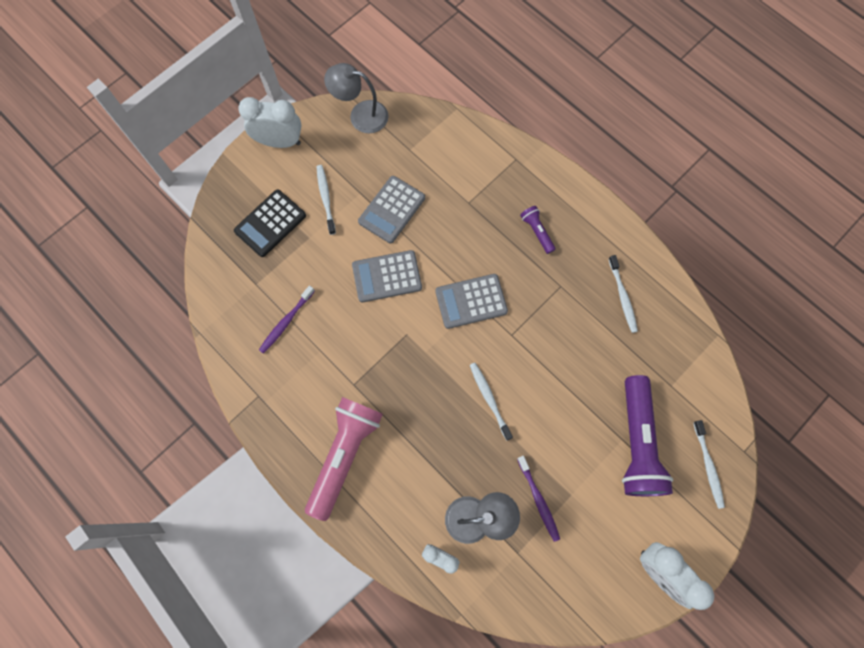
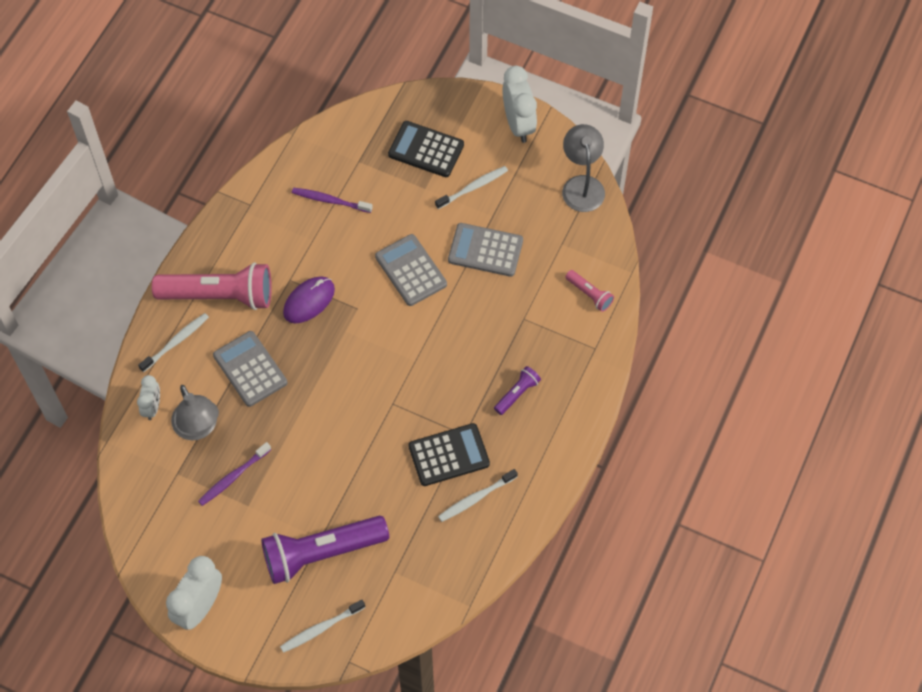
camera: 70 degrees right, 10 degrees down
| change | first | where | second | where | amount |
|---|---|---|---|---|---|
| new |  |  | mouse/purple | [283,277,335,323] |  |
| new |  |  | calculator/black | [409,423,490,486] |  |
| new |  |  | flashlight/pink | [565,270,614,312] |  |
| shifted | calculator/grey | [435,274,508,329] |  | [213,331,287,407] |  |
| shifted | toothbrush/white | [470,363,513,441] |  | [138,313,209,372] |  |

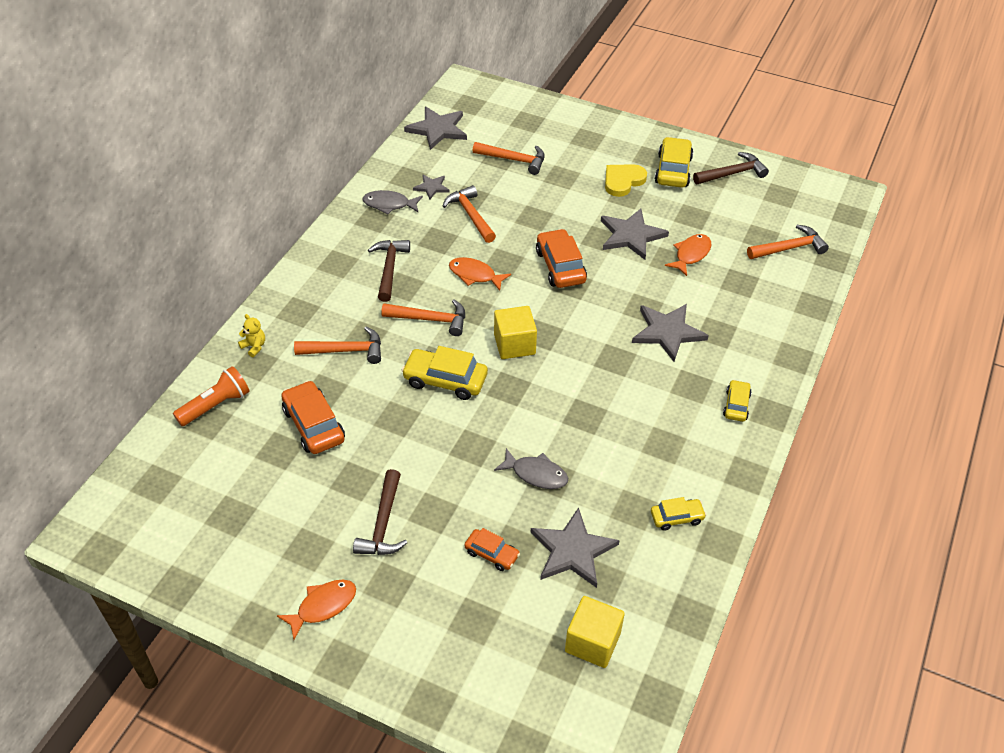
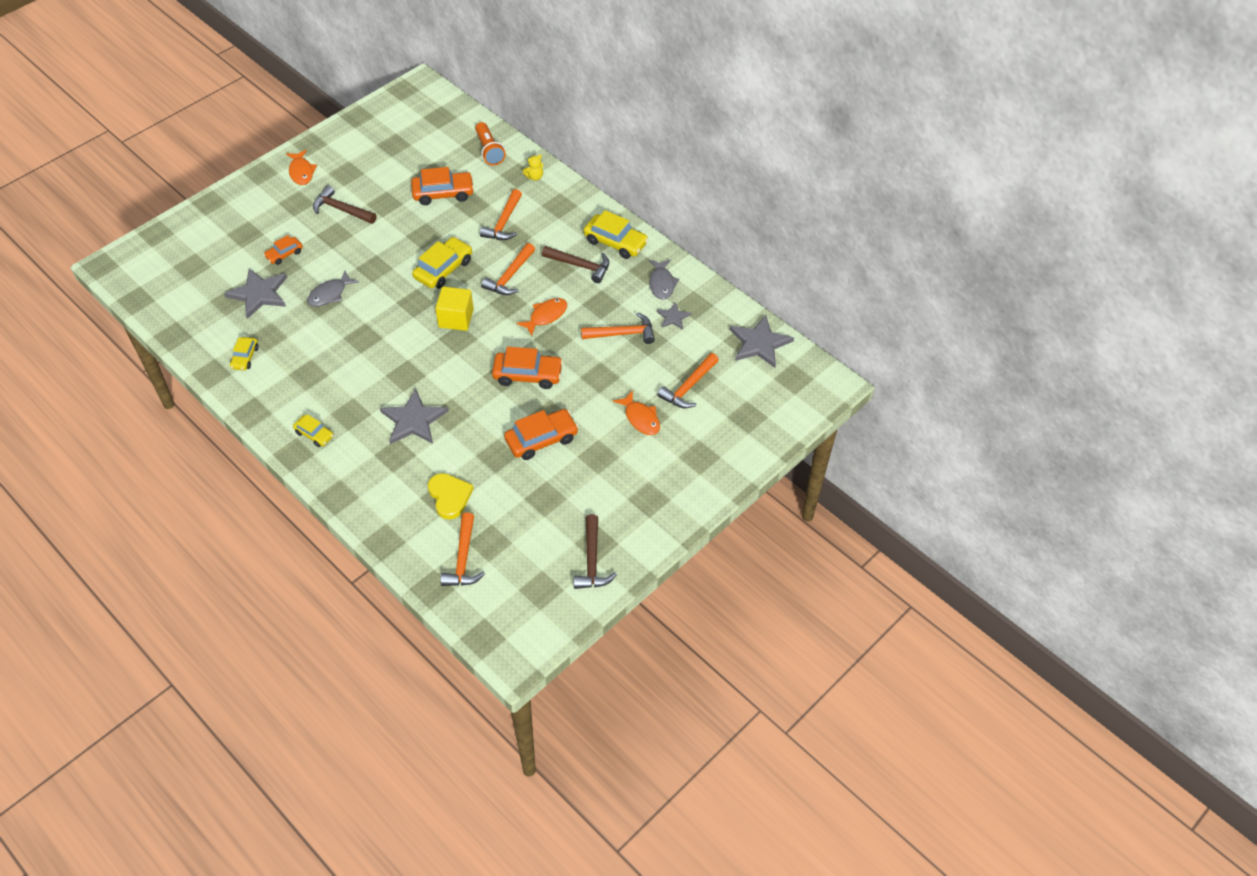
camera: 110 degrees right, 5 degrees up
| change | first | where | second | where | amount |
|---|---|---|---|---|---|
| gone | cube/yellow | [565,596,625,668] |  |  |  |
| shifted | heart/yellow | [605,164,647,197] |  | [428,473,474,519] |  |
| shifted | car/yellow | [655,137,693,188] |  | [583,210,649,259] |  |
| shifted | fish/orange | [665,234,711,276] |  | [613,390,660,435] |  |
| swapped | star/grey | [601,209,669,260] | car/orange | [504,409,579,460] |  |
| rotated | fish/grey | [362,190,423,215] |  | [649,259,679,300] | 150 degrees clockwise |

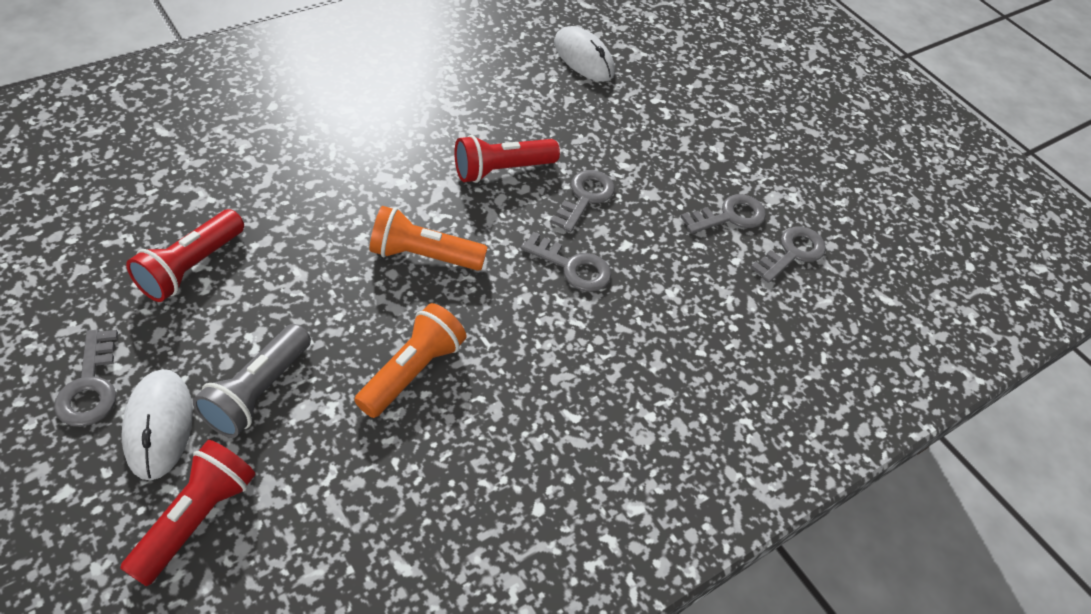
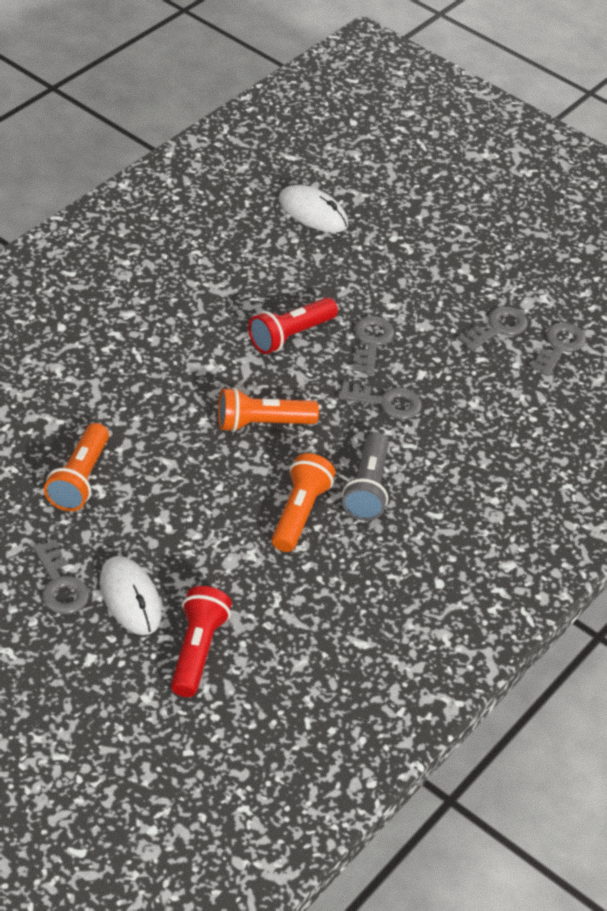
camera: 15 degrees left, 5 degrees down
| change | first | where | second | where | amount |
|---|---|---|---|---|---|
| shifted | flashlight/grey | [193,324,311,438] |  | [342,432,389,521] |  |
| repainted | flashlight/red | [126,209,244,302] | flashlight/orange | [44,423,109,511] |  |

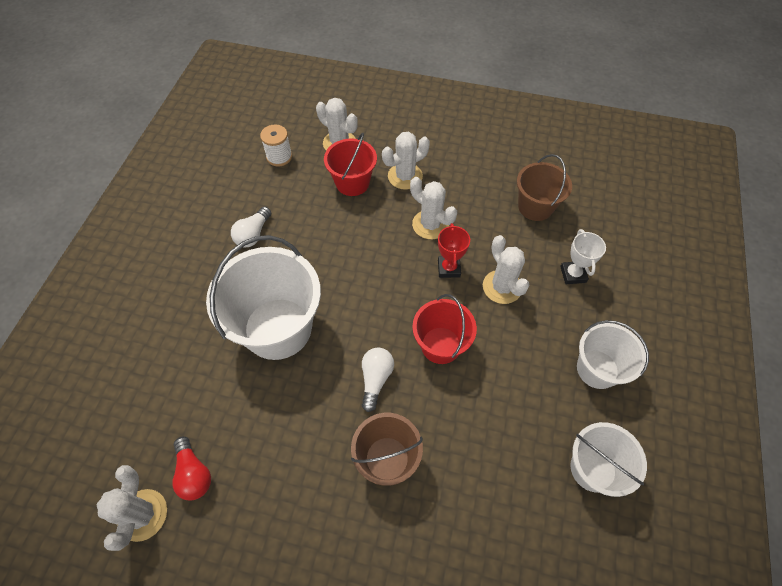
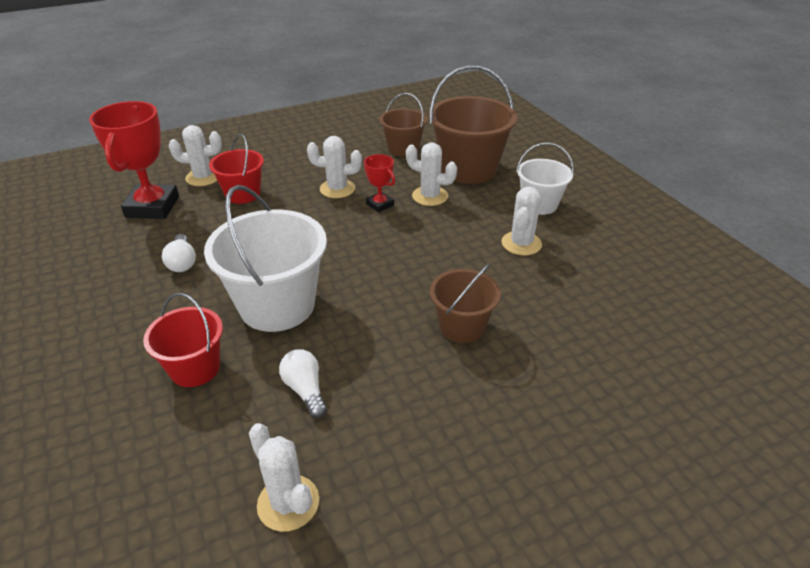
camera: 40 degrees left, 20 degrees down
| change | first | where | second | where | amount |
|---|---|---|---|---|---|
| gone | light bulb/red | [172,437,211,501] |  |  |  |
| gone | bucket/white | [570,422,647,497] |  |  |  |
| shifted | light bulb/white | [362,348,394,412] |  | [279,349,327,418] |  |
| shifted | cactus/white | [382,132,430,190] |  | [501,187,542,255] |  |
| shifted | bucket/red | [412,294,477,364] |  | [143,293,223,387] |  |
| swapped | spool/white | [260,124,292,167] | trophy/red | [89,101,179,219] |  |
| swapped | trophy/white | [560,229,606,284] | bucket/brown | [429,65,517,184] |  |

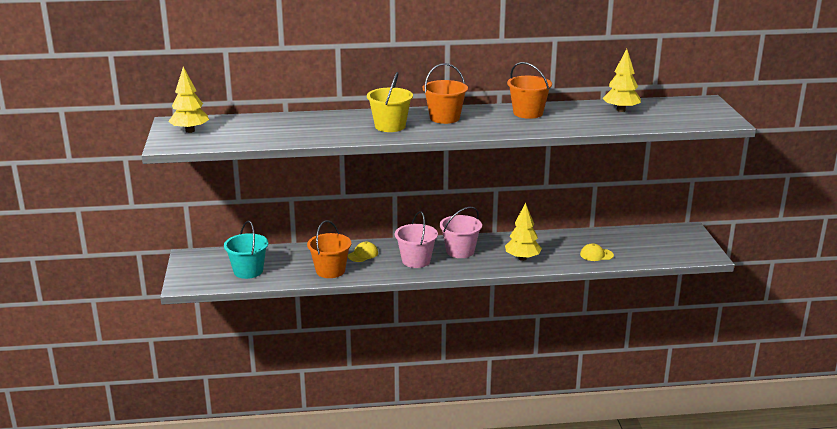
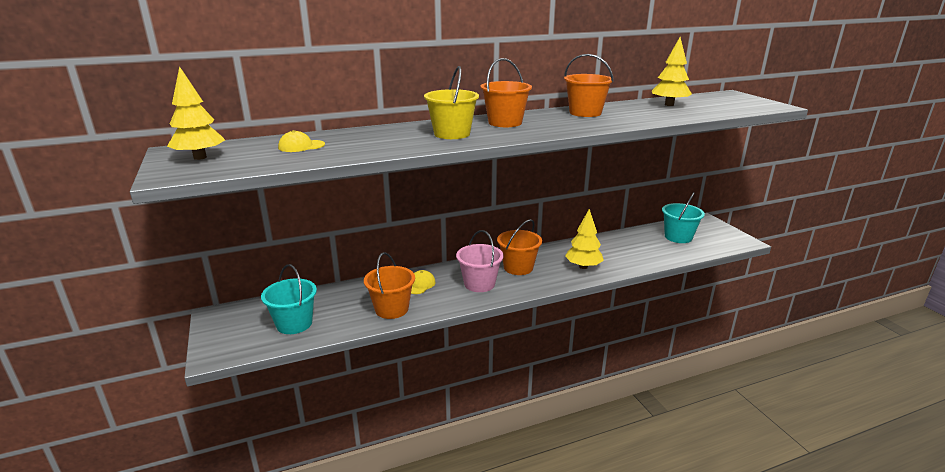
camera: 15 degrees left, 0 degrees up
| change | first | where | second | where | amount |
|---|---|---|---|---|---|
| new |  |  | bucket/turquoise | [662,192,705,243] |  |
| shifted | cap/yellow | [580,243,614,261] |  | [278,130,325,152] |  |
| repainted | bucket/pink | [440,207,482,258] | bucket/orange | [497,219,542,275] |  |

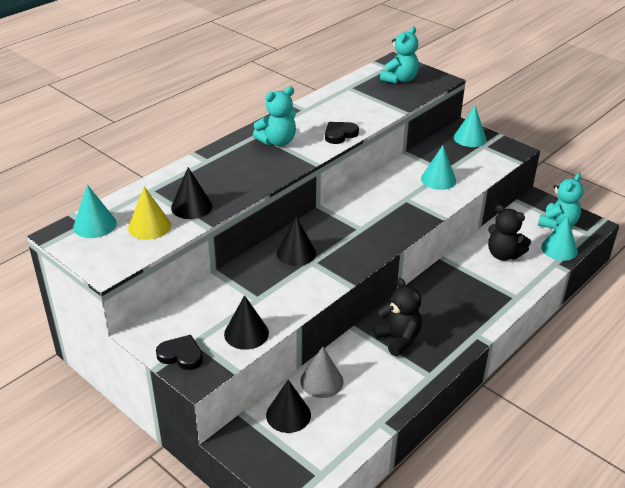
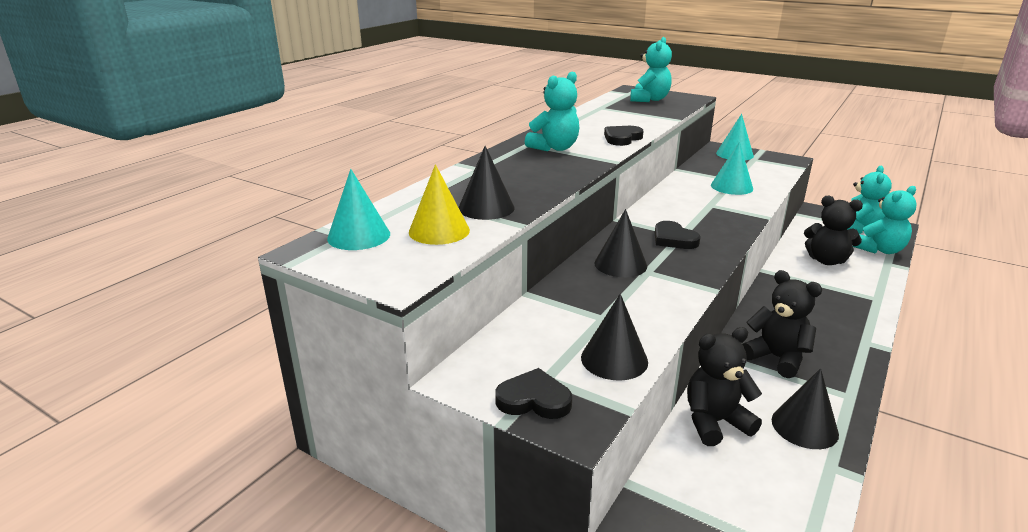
camera: 10 degrees left, 10 degrees down
| change | first | where | second | where | amount |
|---|---|---|---|---|---|
| new |  |  | heart/black | [655,221,701,249] |  |
| shifted | cone/black | [266,380,311,433] |  | [772,368,839,449] |  |
| swapped | cone/grey | [300,347,344,398] | teddy bear/black | [687,327,762,446] |  |
| swapped | cone/turquoise | [541,216,578,261] | teddy bear/turquoise | [853,186,917,254] |  |

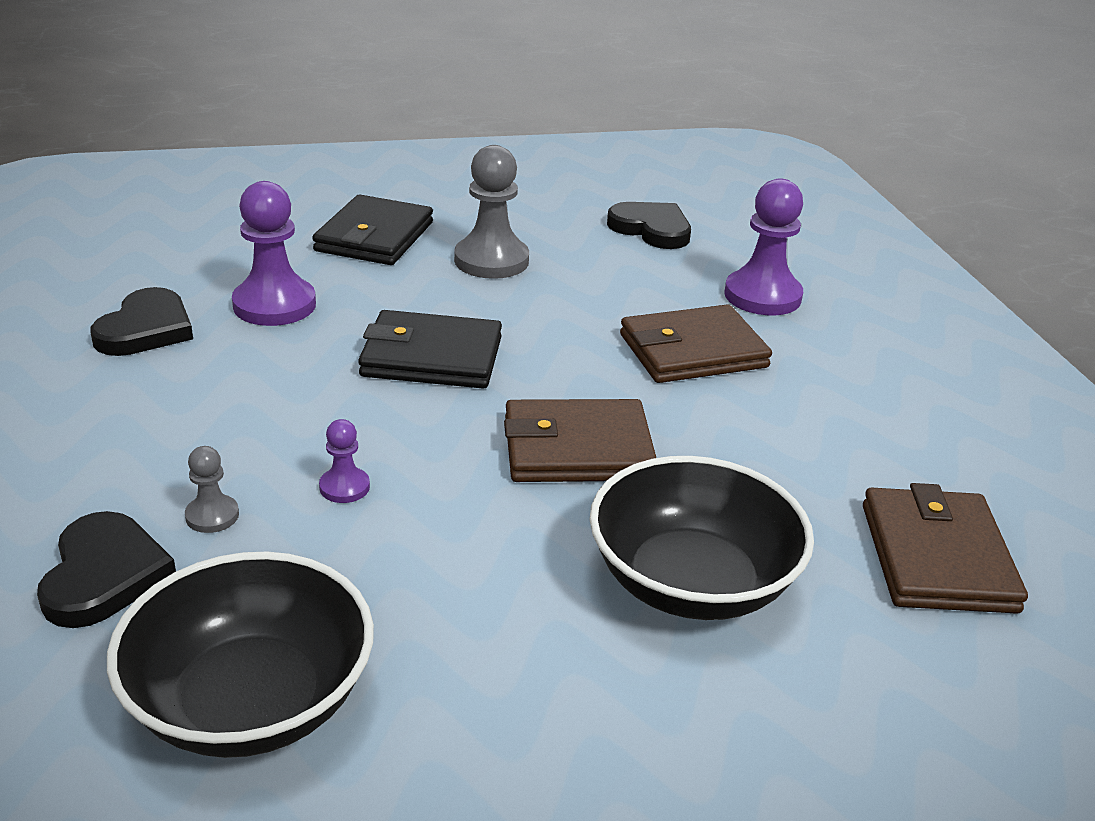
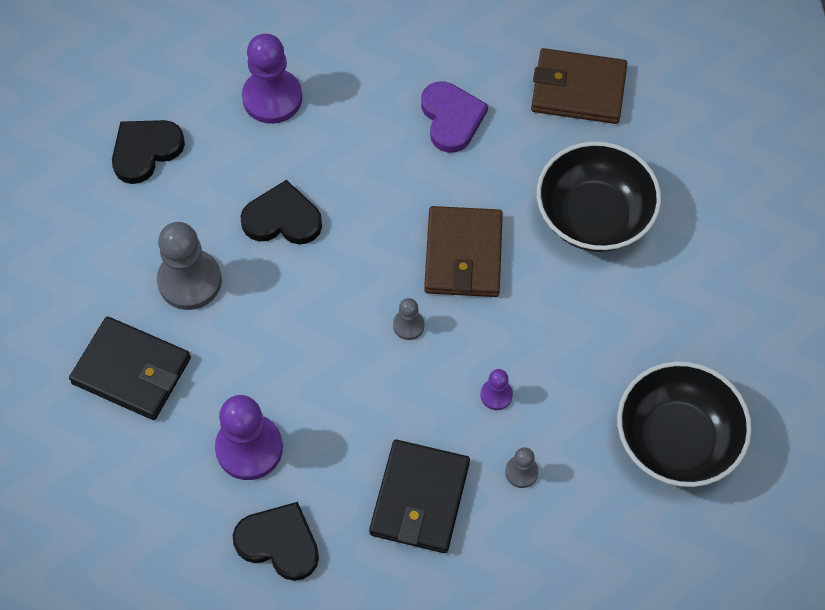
camera: 80 degrees left, 30 degrees up
| change | first | where | second | where | amount |
|---|---|---|---|---|---|
| gone | wallet/brown | [620,304,772,383] |  |  |  |
| new |  |  | pawn/grey | [393,298,425,340] |  |
| new |  |  | heart/purple | [421,81,488,153] |  |
| shifted | heart/black | [37,511,176,628] |  | [241,180,322,244] |  |
| shifted | wallet/black | [358,310,502,389] |  | [369,440,470,553] |  |

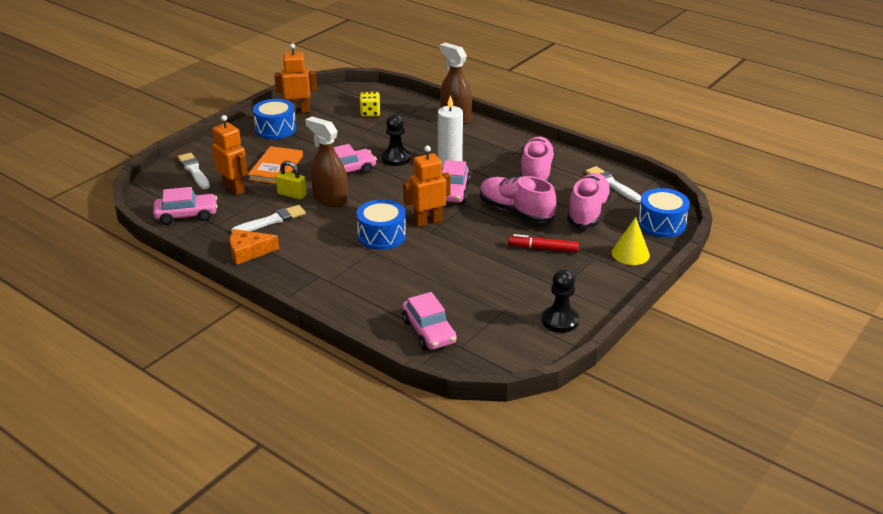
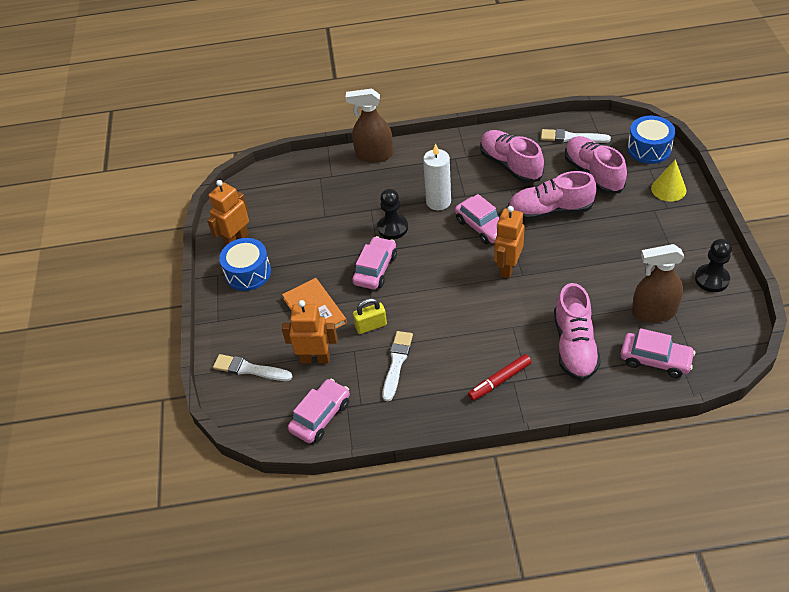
camera: 40 degrees left, 15 degrees up
| change | first | where | second | where | amount |
|---|---|---|---|---|---|
| gone | cheese/orange | [230,229,279,265] |  |  |  |
| gone | drum/blue | [356,199,406,250] |  |  |  |
| gone | dice/yellow | [359,92,381,117] |  |  |  |
| new |  |  | shoe/pink | [554,283,601,381] |  |
| shifted | spray bottle/brown | [305,116,348,207] |  | [632,244,684,323] |  |
| shifted | marker/red | [508,234,579,253] |  | [468,354,531,401] |  |

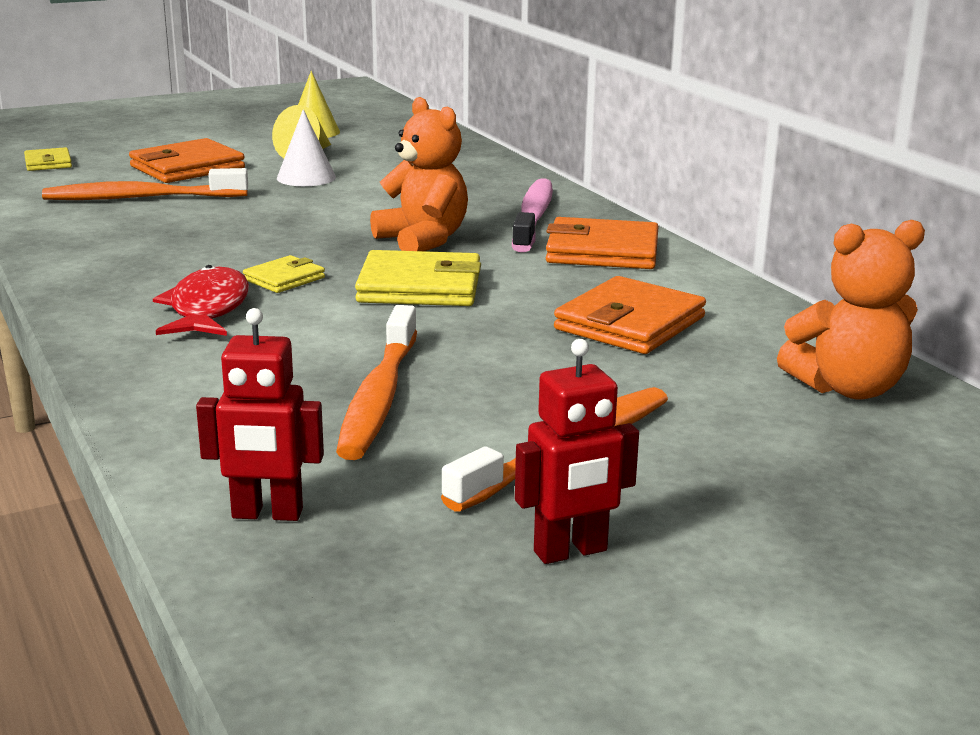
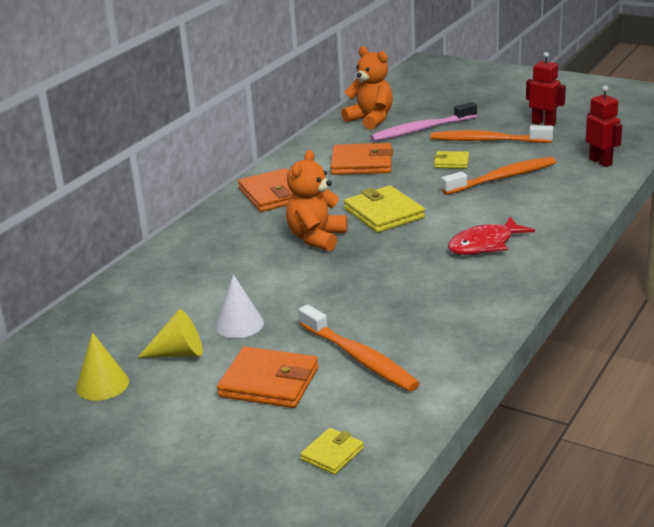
camera: 120 degrees left, 5 degrees up
| change | first | where | second | where | amount |
|---|---|---|---|---|---|
| shifted | wallet/yellow | [243,255,325,293] |  | [434,151,469,168] |  |
| shifted | toothbrush/pink | [512,178,553,252] |  | [370,102,477,142] |  |

